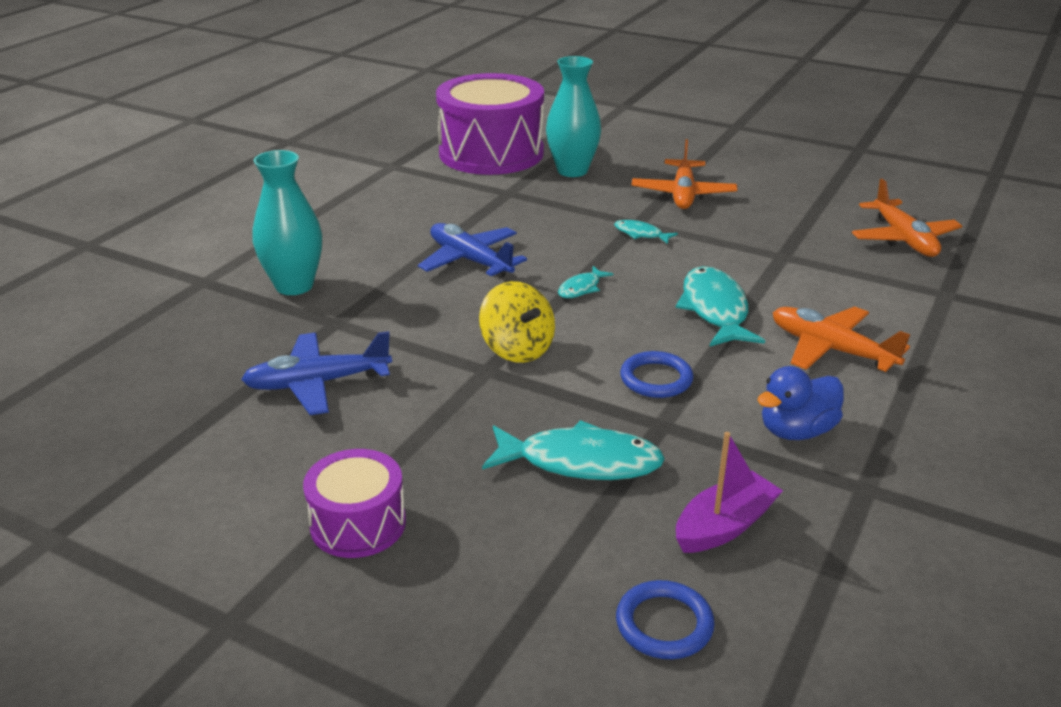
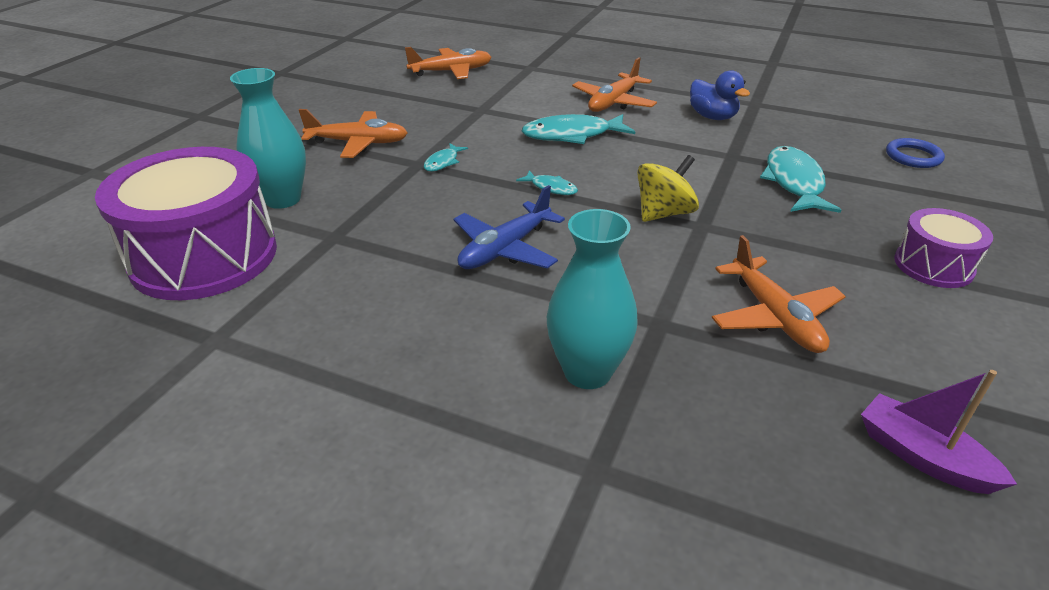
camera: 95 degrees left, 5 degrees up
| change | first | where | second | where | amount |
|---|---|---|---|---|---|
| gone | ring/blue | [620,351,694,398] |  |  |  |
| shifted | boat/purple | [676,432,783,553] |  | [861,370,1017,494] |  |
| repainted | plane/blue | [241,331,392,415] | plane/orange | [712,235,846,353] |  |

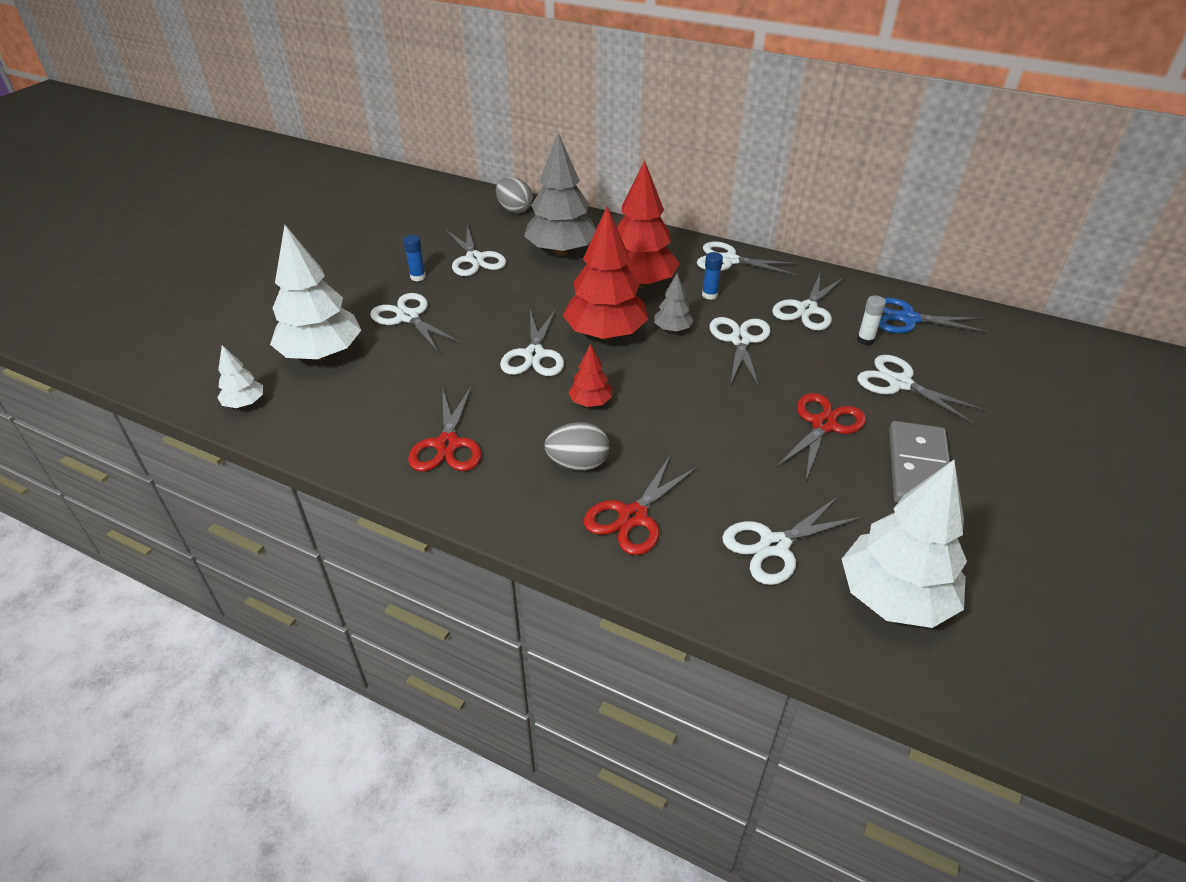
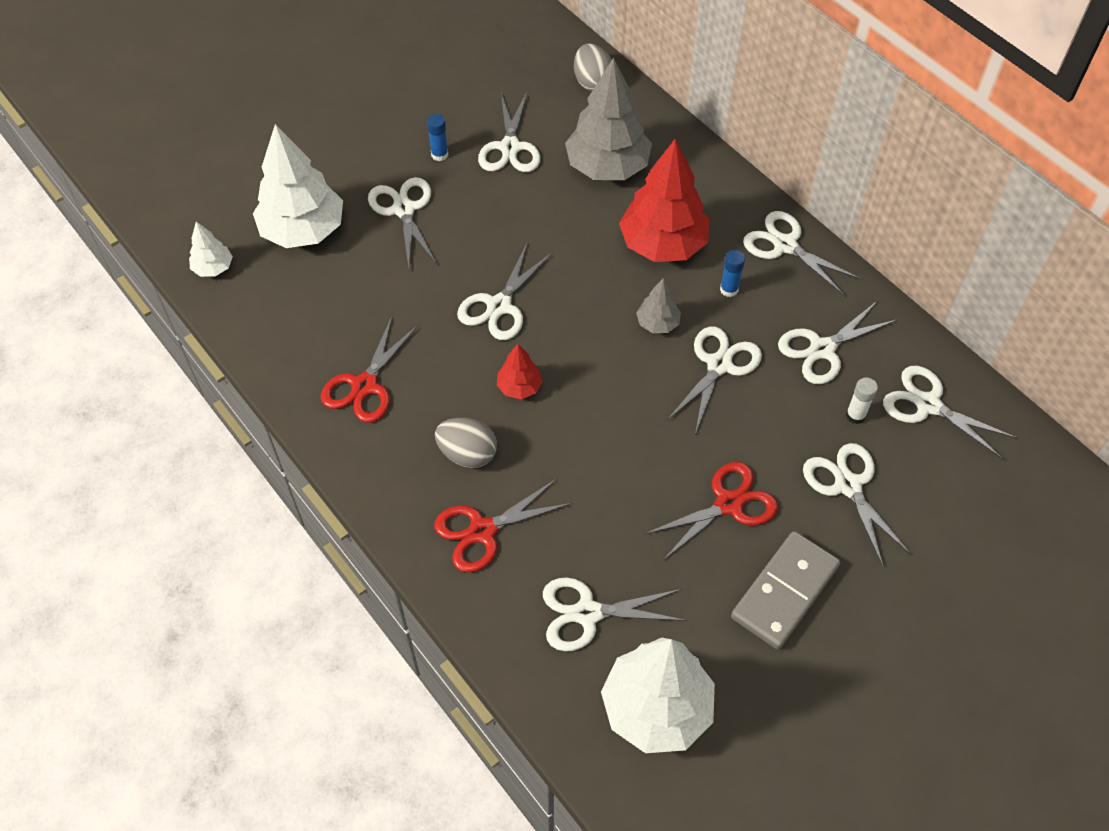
camera: 25 degrees right, 15 degrees up
| change | first | where | second | where | amount |
|---|---|---|---|---|---|
| gone | tree/red | [562,206,648,340] |  |  |  |
| repainted | scissors/blue | [878,297,989,333] | scissors/white | [883,366,1016,459] |  |

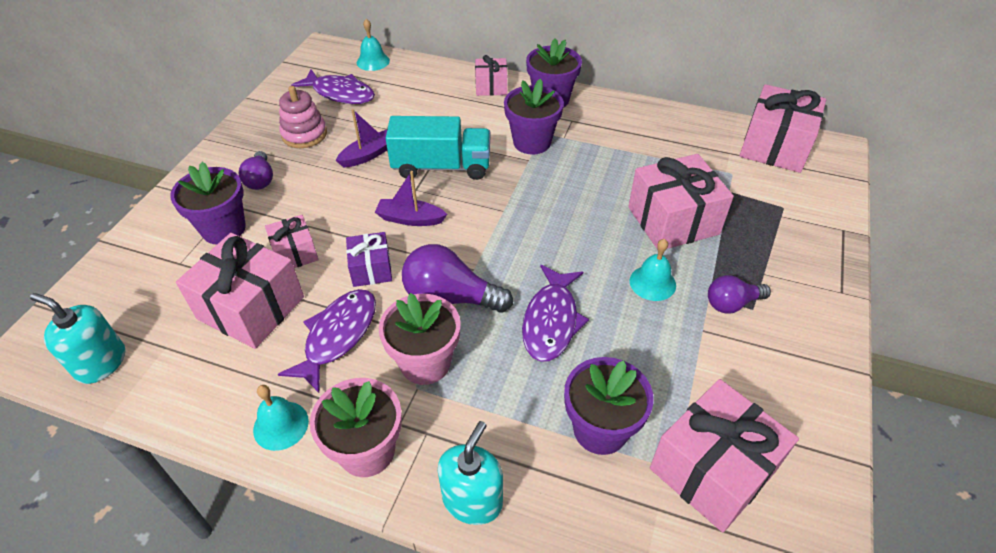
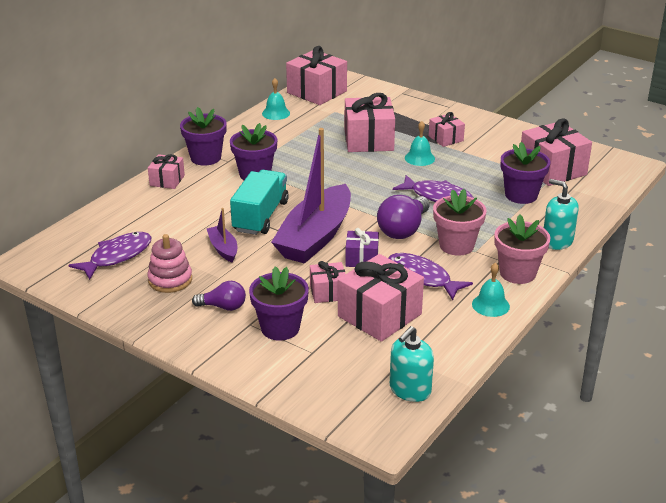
camera: 75 degrees left, 15 degrees down
| change | first | where | second | where | amount |
|---|---|---|---|---|---|
| shifted | bell/turquoise | [357,19,390,71] |  | [262,78,290,120] |  |
| swapped | light bulb/purple | [708,275,771,314] | gift/pink | [429,112,465,147] |  |
| scaled | boat/purple | [375,171,447,226] |  | [271,128,351,264] | x2.25 |

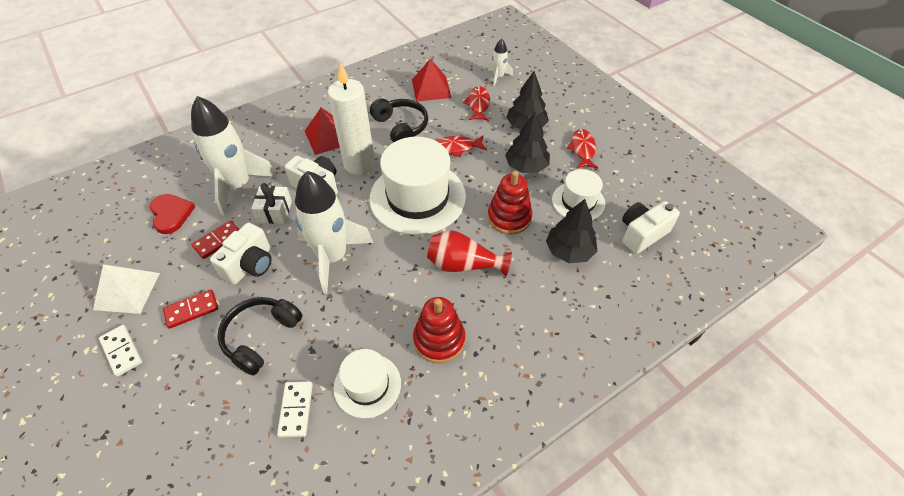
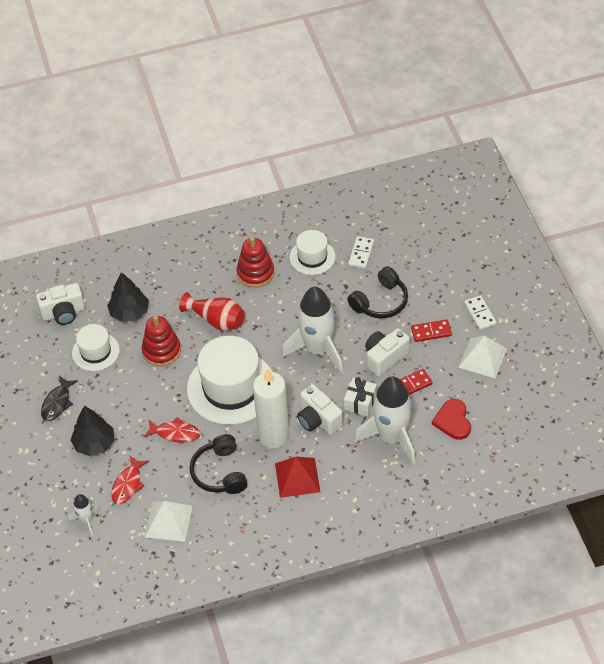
camera: 160 degrees left, 0 degrees up
| change | first | where | second | where | amount |
|---|---|---|---|---|---|
| gone | tree/black | [505,112,550,173] |  |  |  |
| repainted | pyramid/red | [412,59,452,102] | pyramid/white | [145,501,192,541] |  |
| repainted | fish/red | [567,129,598,169] | fish/black | [41,376,78,421] |  |

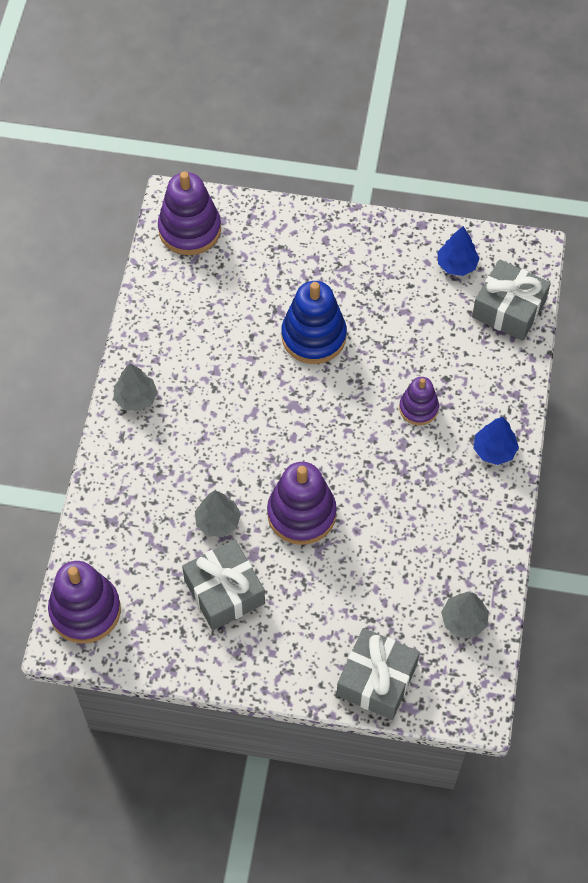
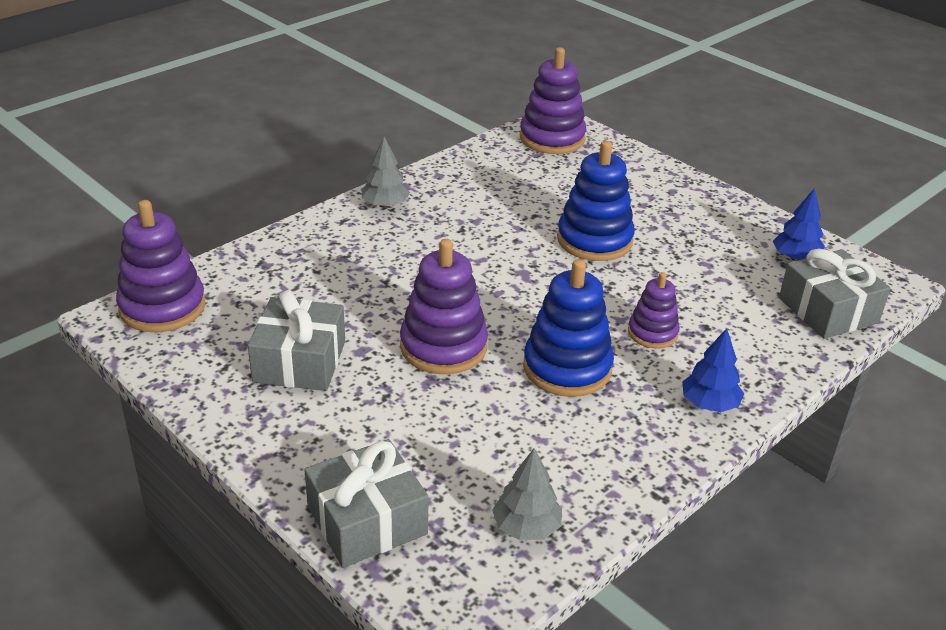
camera: 35 degrees right, 25 degrees down
| change | first | where | second | where | amount |
|---|---|---|---|---|---|
| gone | tree/grey | [195,490,241,537] |  |  |  |
| new |  |  | stacking toy/blue | [523,259,614,397] |  |

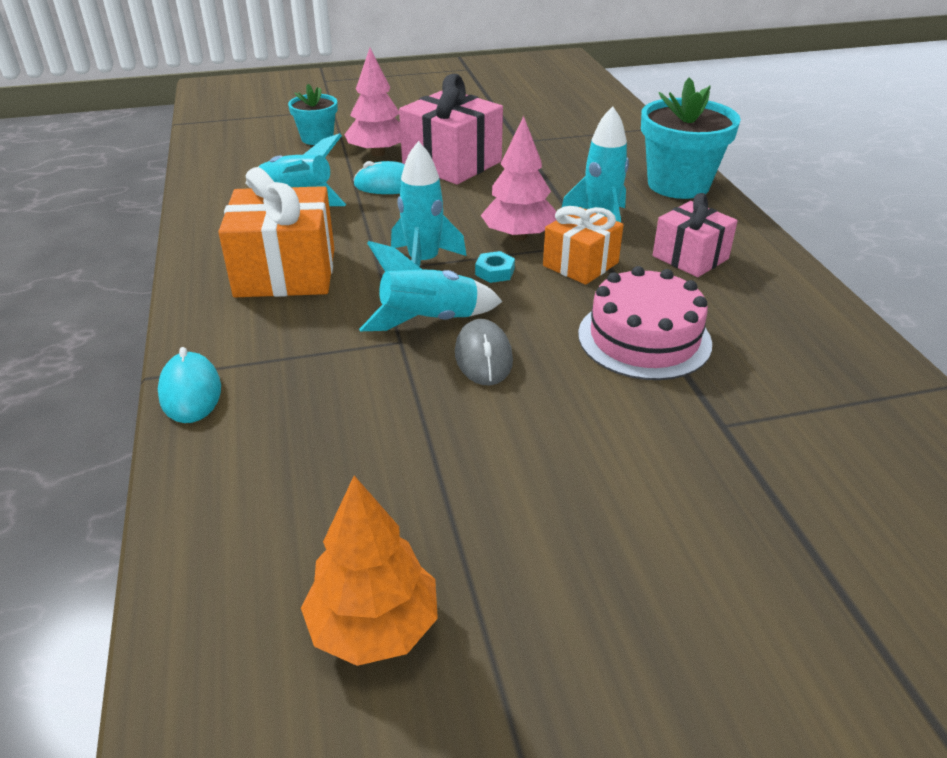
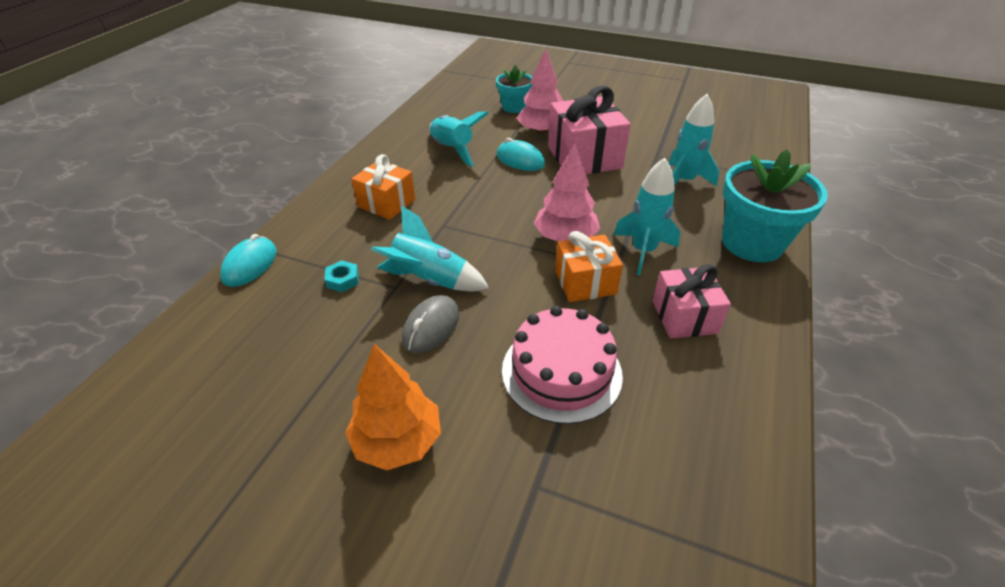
camera: 35 degrees right, 5 degrees up
| change | first | where | second | where | amount |
|---|---|---|---|---|---|
| shifted | tree/orange | [301,476,438,666] |  | [345,344,441,470] |  |
| shifted | rocket/turquoise | [391,141,467,267] |  | [669,94,719,186] |  |
| shifted | nut/turquoise | [475,251,515,283] |  | [324,260,359,292] |  |
| scaled | gift/orange | [218,167,334,297] |  | [351,154,415,220] | x0.63 |

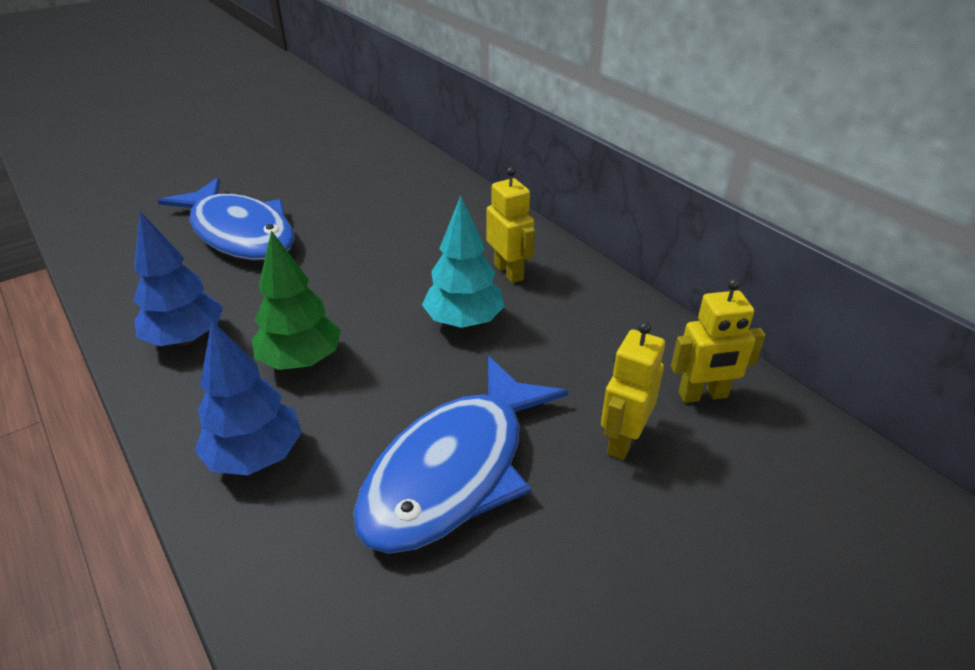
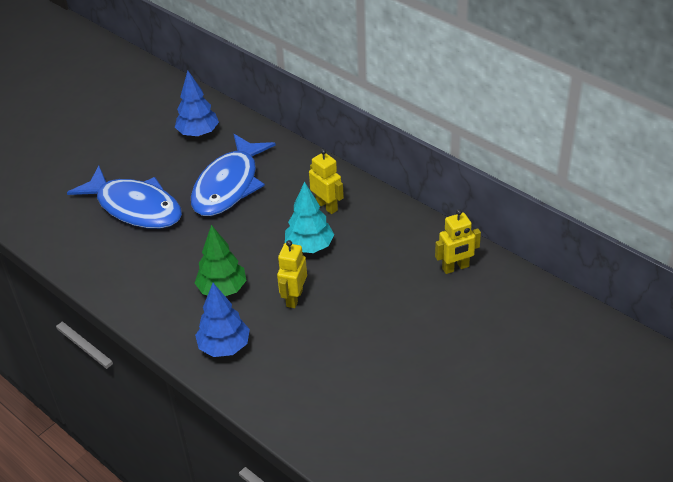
camera: 10 degrees left, 5 degrees up
| change | first | where | second | where | amount |
|---|---|---|---|---|---|
| shifted | tree/blue | [133,211,223,346] |  | [175,71,219,137] |  |
| shifted | fish/blue | [353,356,568,554] |  | [191,134,276,216] |  |
| shifted | robot/yellow | [601,322,665,460] |  | [277,240,307,308] |  |

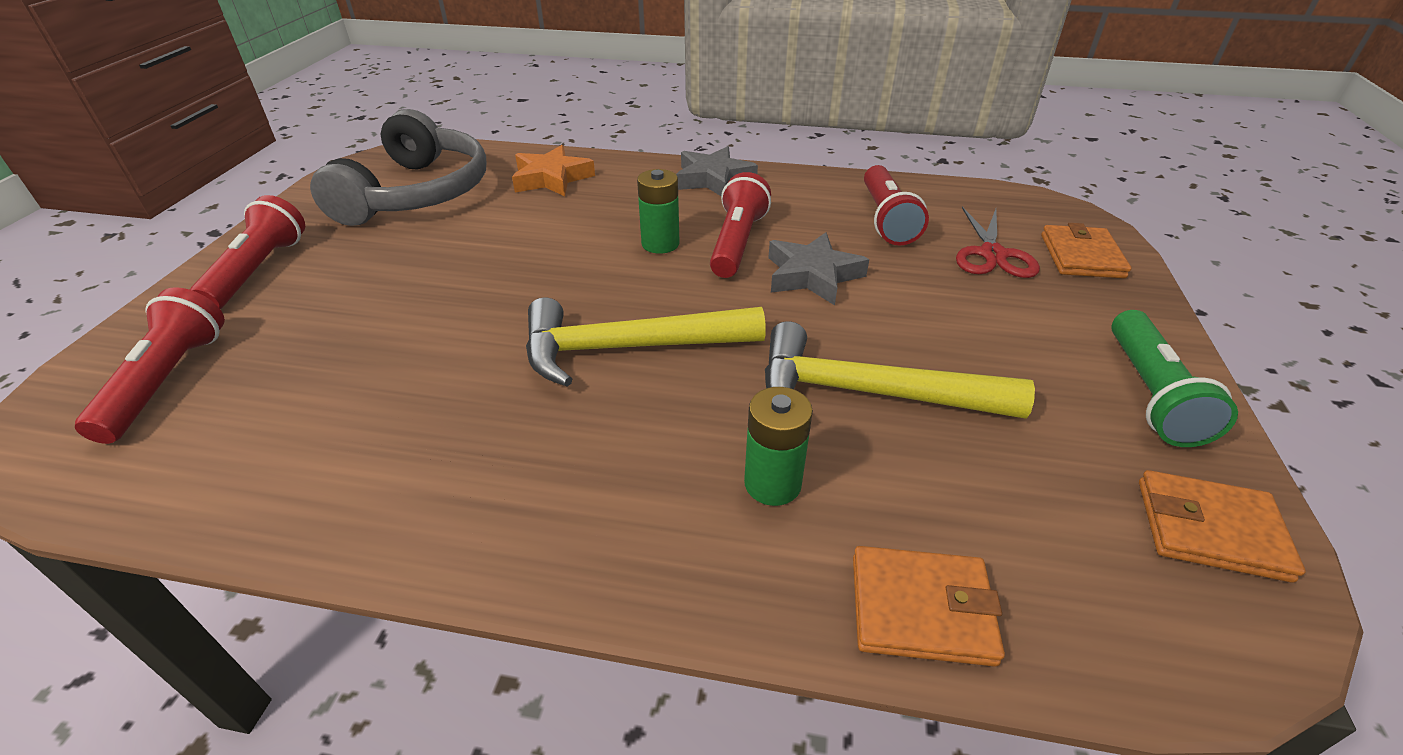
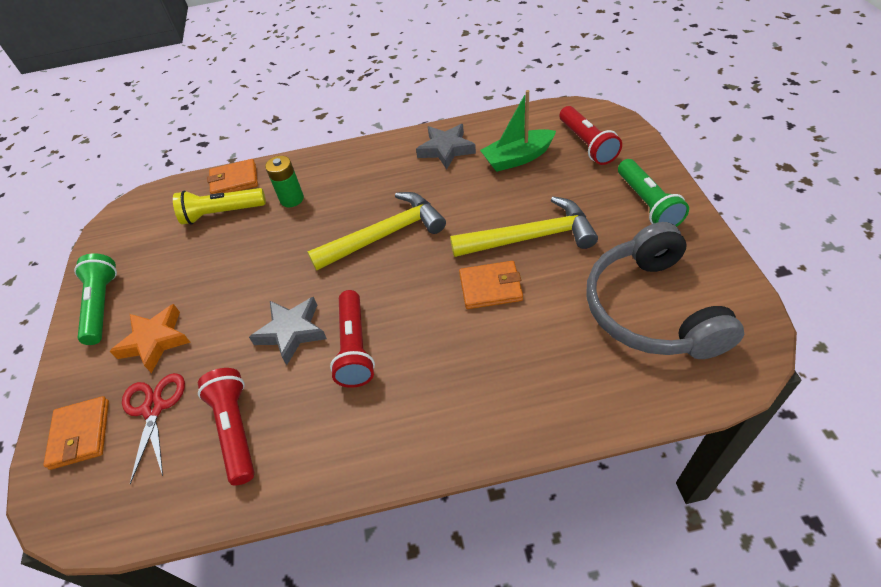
camera: 165 degrees right, 10 degrees up
| change | first | where | second | where | amount |
|---|---|---|---|---|---|
| gone | battery/green | [637,169,679,254] |  |  |  |
| new |  |  | flashlight/yellow | [173,188,266,224] |  |
| new |  |  | boat/green | [480,90,556,172] |  |
| shifted | star/orange | [512,145,595,196] |  | [110,304,191,373] |  |
| shifted | star/grey | [676,146,758,196] |  | [416,124,476,170] |  |
| shifted | hammer/yellow | [765,321,1035,419] |  | [450,196,598,257] |  |
| shifted | wallet/orange | [1139,470,1306,583] |  | [459,261,523,309] |  |
| repainted | flashlight/red | [190,195,305,309] | flashlight/green | [618,159,689,227] |  |

